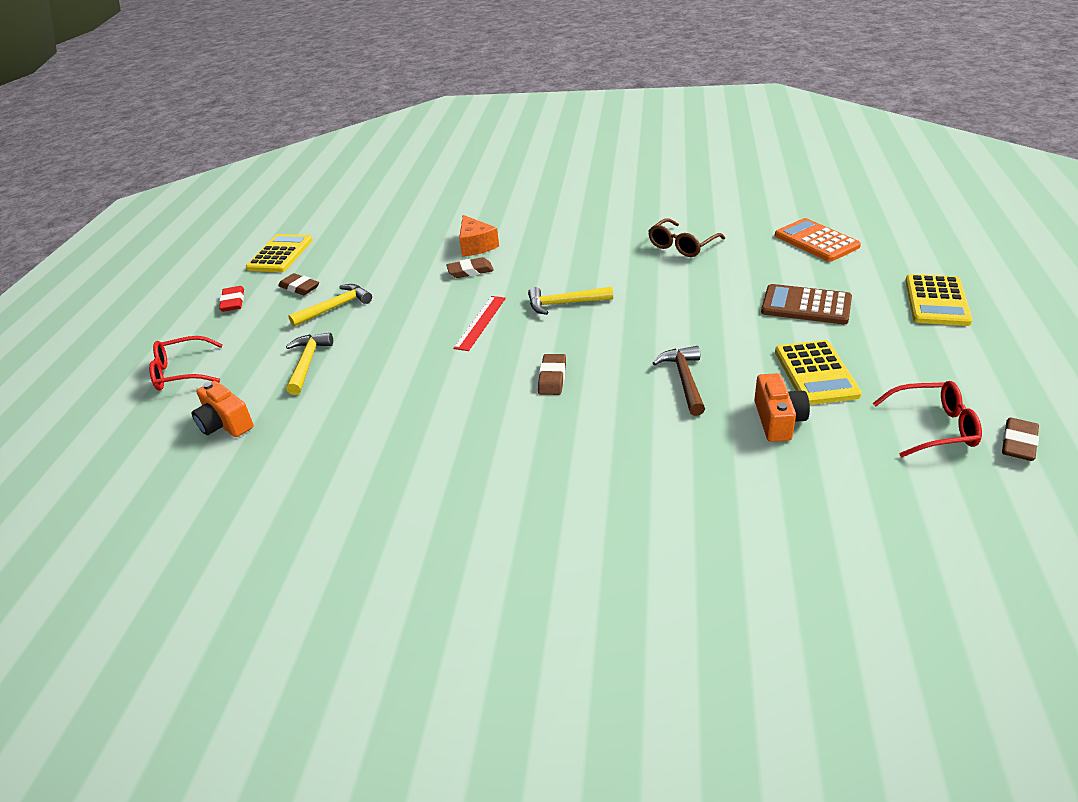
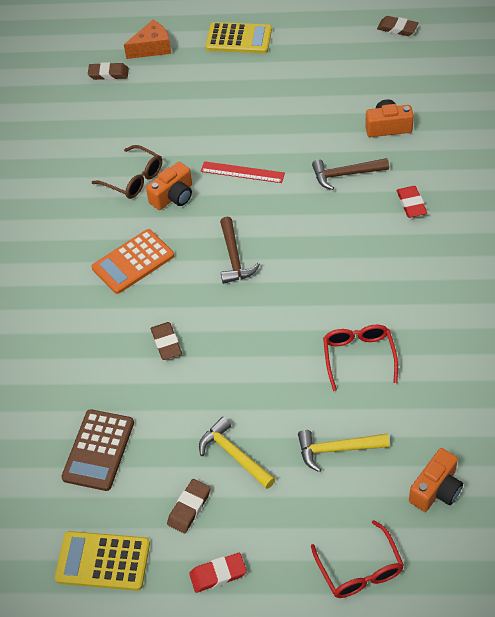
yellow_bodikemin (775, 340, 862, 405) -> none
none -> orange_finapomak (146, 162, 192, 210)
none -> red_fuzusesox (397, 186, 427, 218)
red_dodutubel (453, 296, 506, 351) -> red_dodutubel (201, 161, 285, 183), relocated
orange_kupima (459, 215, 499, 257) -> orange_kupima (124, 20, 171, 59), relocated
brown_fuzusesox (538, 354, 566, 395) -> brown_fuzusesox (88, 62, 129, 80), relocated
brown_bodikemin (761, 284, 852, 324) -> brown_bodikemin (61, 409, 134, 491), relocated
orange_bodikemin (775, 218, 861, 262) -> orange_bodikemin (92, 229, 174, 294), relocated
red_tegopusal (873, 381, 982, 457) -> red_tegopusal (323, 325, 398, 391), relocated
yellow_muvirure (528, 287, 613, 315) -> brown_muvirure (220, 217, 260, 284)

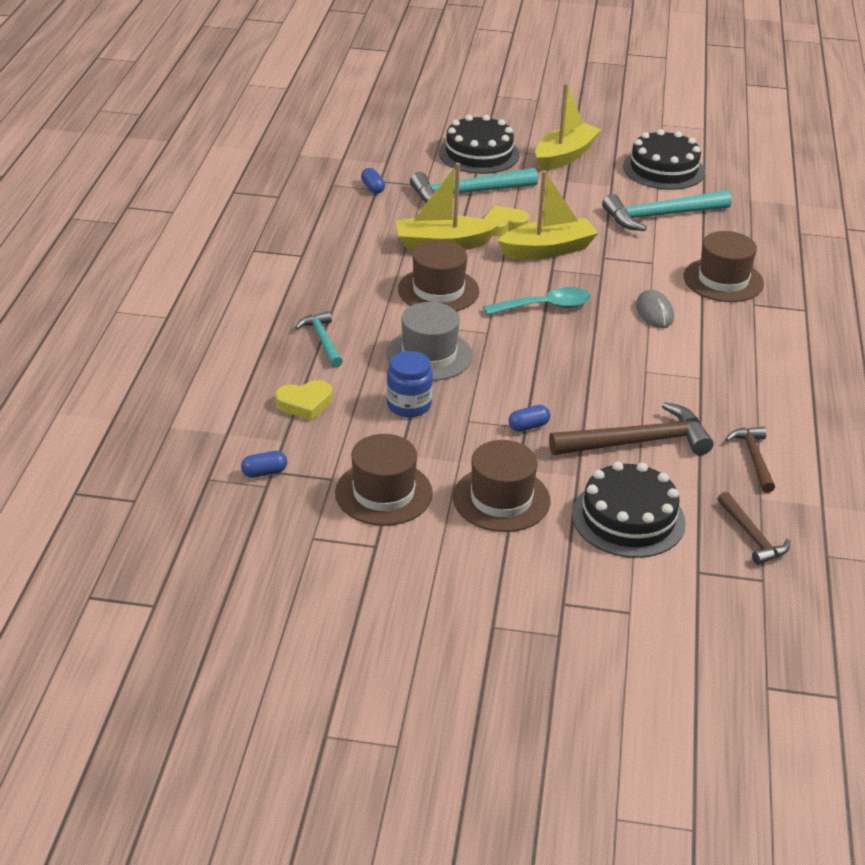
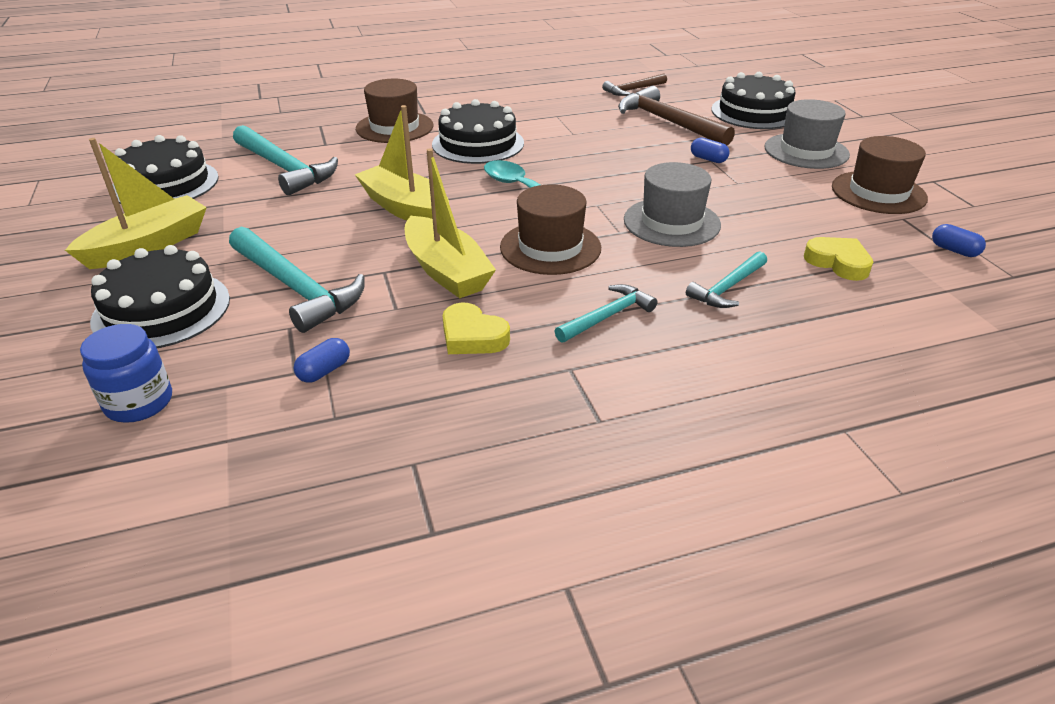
brown_muvirure (717, 492, 790, 565) -> none
none -> turquoise_muvirure (555, 284, 657, 343)
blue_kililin (387, 351, 433, 417) -> blue_kililin (80, 324, 172, 423), relocated
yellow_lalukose (484, 206, 529, 236) -> yellow_lalukose (442, 303, 510, 354), relocated
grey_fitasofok (636, 290, 674, 328) -> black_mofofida (432, 99, 524, 164)
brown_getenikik (453, 440, 550, 532) -> grey_getenikik (764, 99, 850, 169)
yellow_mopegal (535, 83, 602, 171) -> yellow_mopegal (65, 138, 207, 269), 120 degrees clockwise

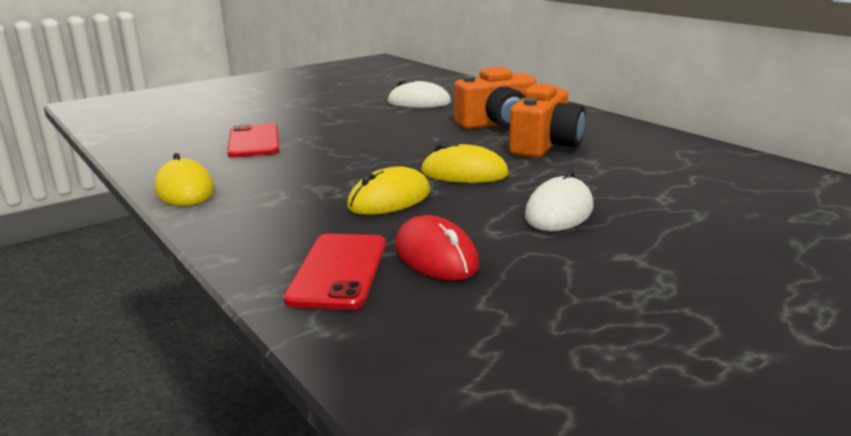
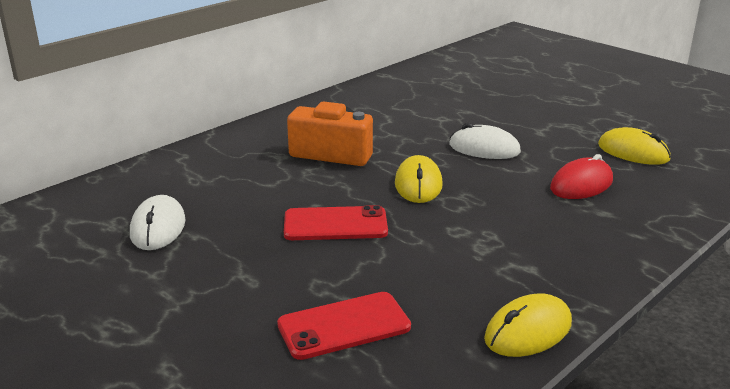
orange_finapomak (454, 67, 537, 129) -> none
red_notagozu (284, 234, 386, 310) -> red_notagozu (284, 205, 388, 240), relocated
yellow_fitasofok (347, 166, 431, 215) -> yellow_fitasofok (598, 127, 671, 165), relocated

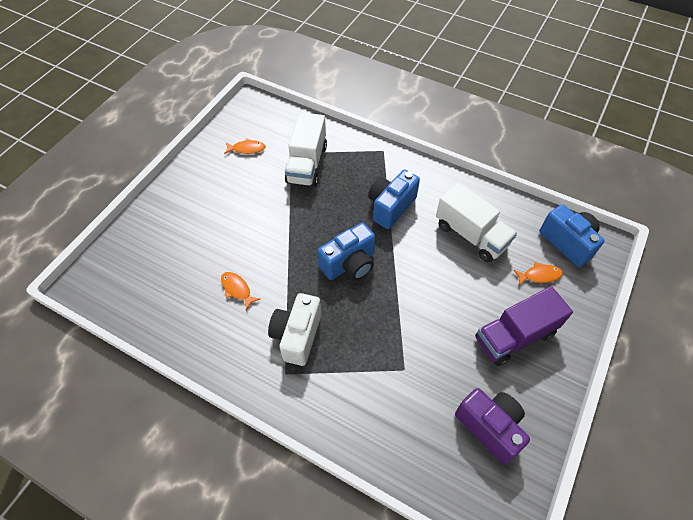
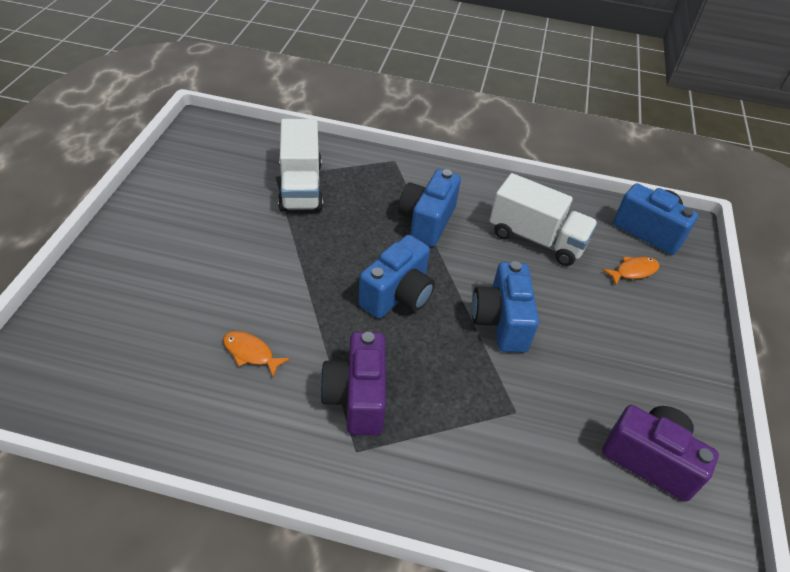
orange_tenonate (224, 138, 266, 154) -> none
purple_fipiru (475, 286, 573, 366) -> none
none -> blue_finapomak (472, 261, 539, 352)
white_finapomak (268, 293, 321, 366) -> purple_finapomak (320, 332, 386, 435)

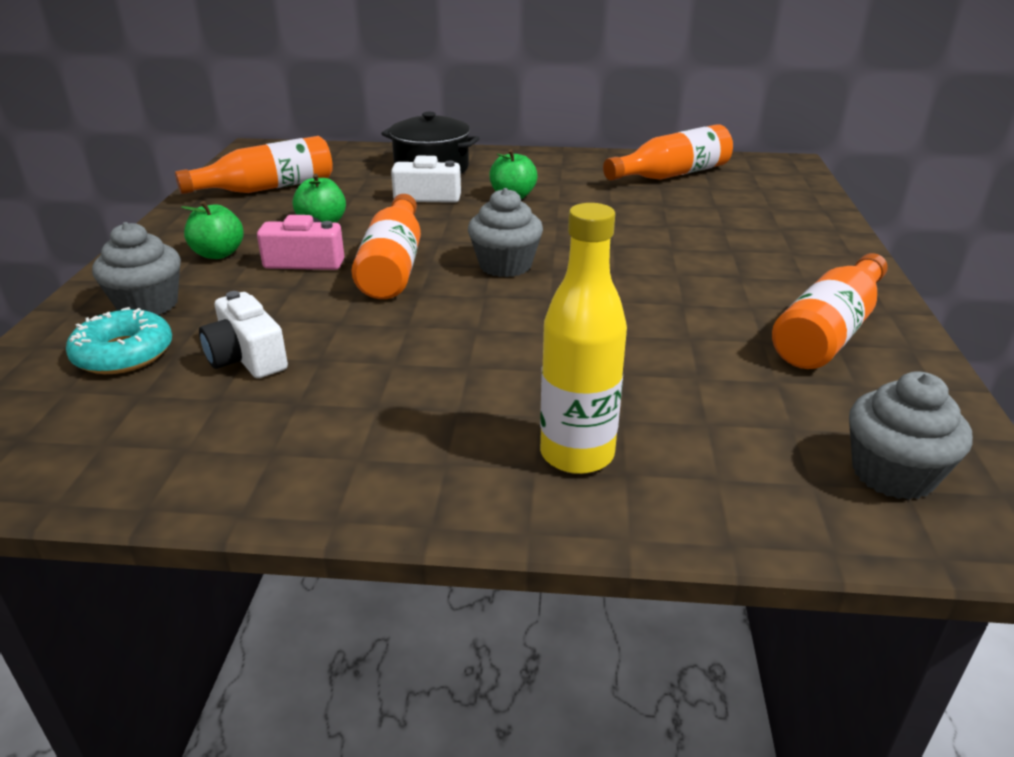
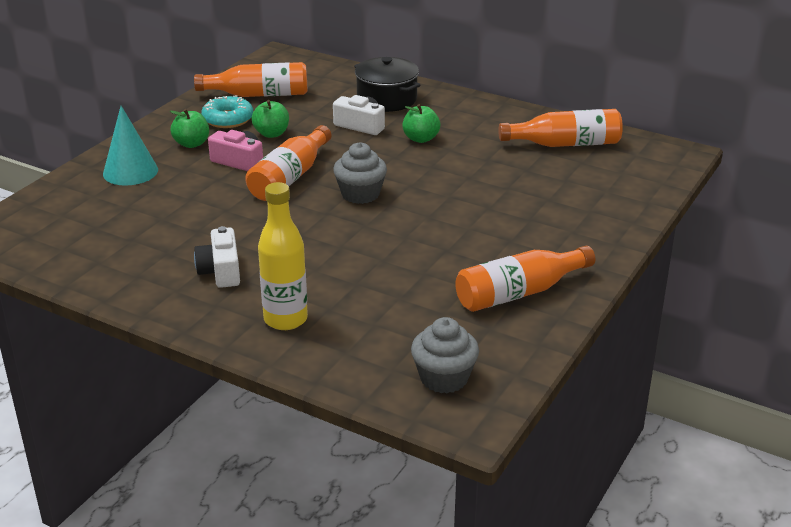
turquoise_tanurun (66, 307, 172, 374) -> turquoise_tanurun (201, 96, 253, 128), relocated
white_finapomak (199, 291, 288, 378) -> white_finapomak (194, 226, 240, 288), relocated
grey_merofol (92, 222, 181, 315) -> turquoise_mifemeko (103, 106, 158, 186)

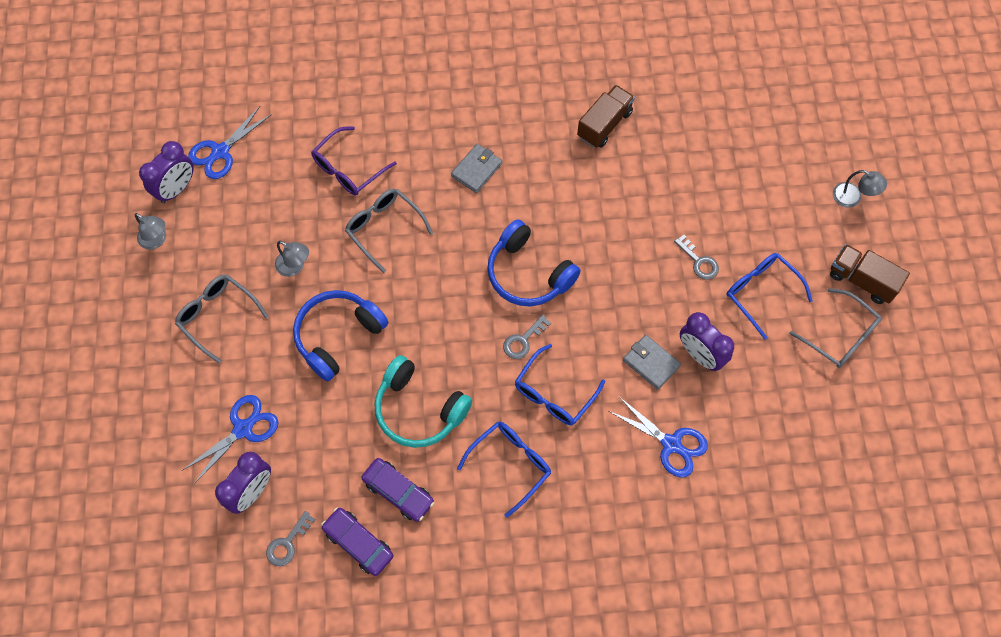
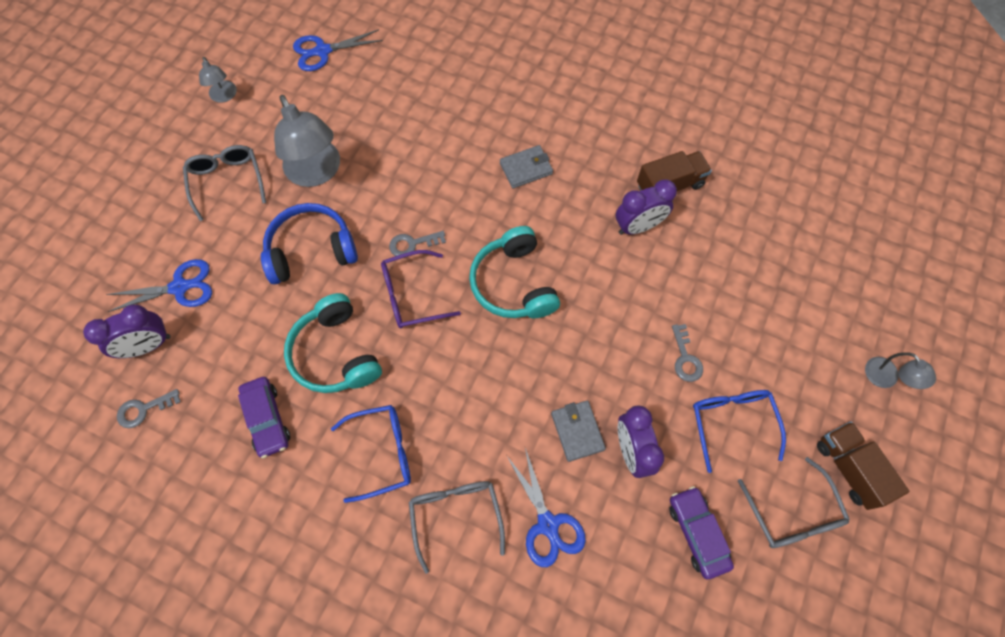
blue_tegopusal (515, 344, 605, 425) -> none
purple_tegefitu (139, 141, 194, 204) -> purple_tegefitu (616, 179, 677, 235), relocated
purple_tegopusal (311, 126, 397, 196) -> purple_tegopusal (381, 250, 461, 328), relocated
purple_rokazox (321, 507, 393, 576) -> purple_rokazox (669, 486, 734, 579), relocated
grey_tegopusal (345, 189, 433, 273) -> grey_tegopusal (409, 481, 505, 574), relocated
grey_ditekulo (503, 315, 551, 359) -> grey_ditekulo (389, 231, 446, 258), relocated
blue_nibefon (487, 219, 581, 306) -> turquoise_nibefon (469, 226, 560, 318)
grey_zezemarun (275, 241, 309, 277) -> grey_zezemarun (274, 95, 340, 187), x1.99

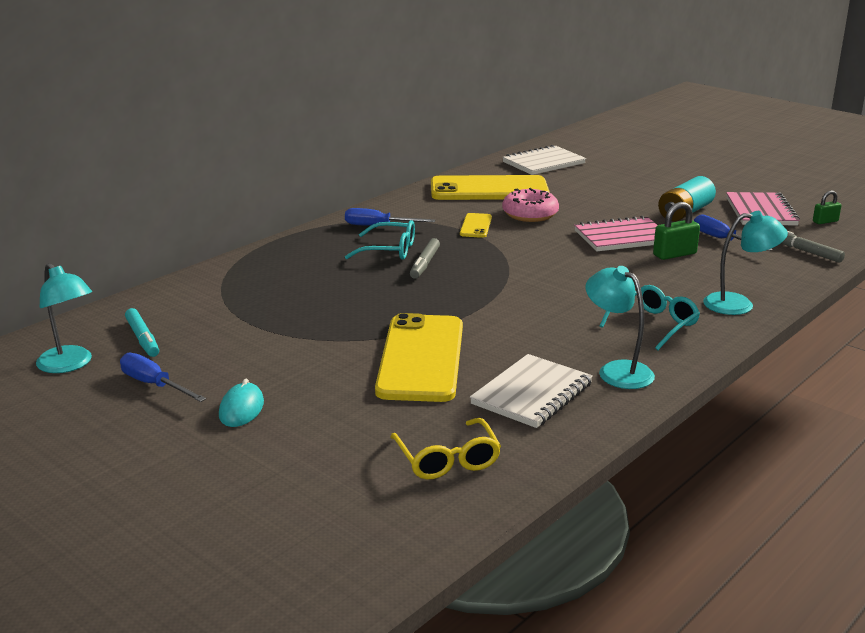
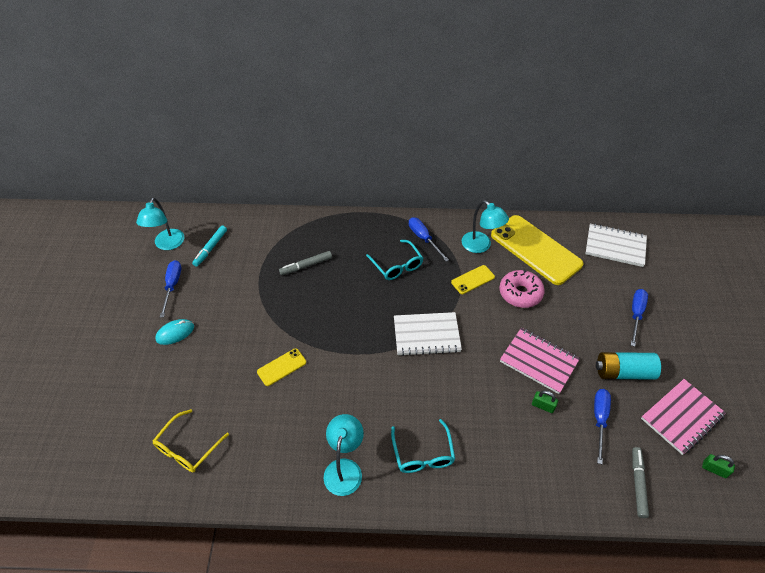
none -> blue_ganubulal (631, 289, 648, 347)
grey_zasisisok (410, 238, 440, 279) -> grey_zasisisok (279, 251, 332, 275), relocated
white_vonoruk (470, 354, 593, 428) -> white_vonoruk (394, 312, 462, 356), relocated
turquoise_zezemarun (703, 211, 788, 315) -> turquoise_zezemarun (462, 200, 509, 253), relocated
turquoise_tegopusal (599, 285, 700, 350) -> turquoise_tegopusal (391, 419, 455, 473), 75 degrees clockwise
yellow_notagozu (375, 313, 463, 402) -> yellow_notagozu (257, 348, 306, 386), x0.45
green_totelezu (653, 202, 700, 260) -> green_totelezu (532, 390, 558, 413), x0.63

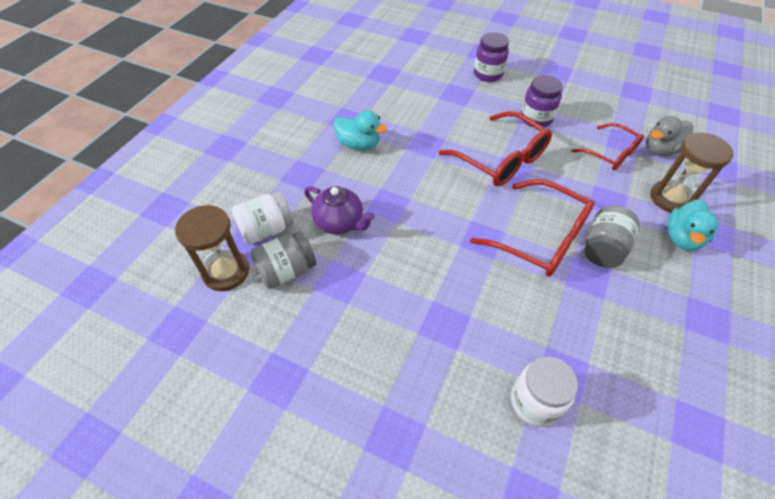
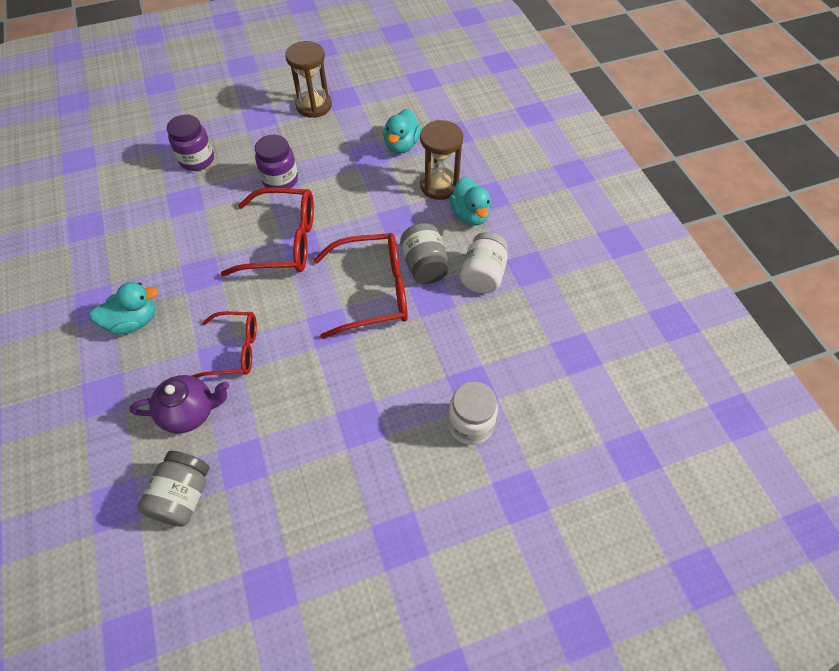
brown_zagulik (175, 205, 249, 291) -> brown_zagulik (285, 41, 332, 118), relocated
white_kililin (232, 192, 294, 244) -> white_kililin (460, 232, 508, 294), relocated
red_tegopusal (571, 123, 644, 170) -> red_tegopusal (192, 311, 257, 378), relocated
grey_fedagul (646, 116, 694, 156) -> turquoise_fedagul (383, 109, 421, 153)

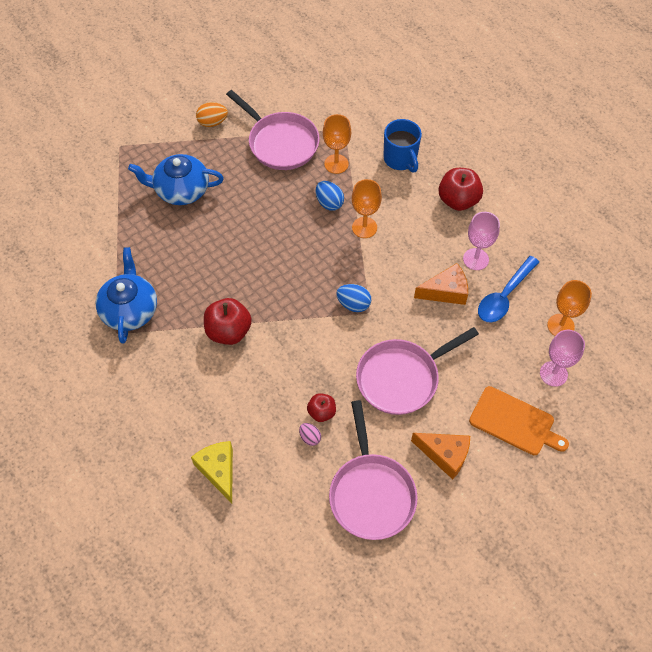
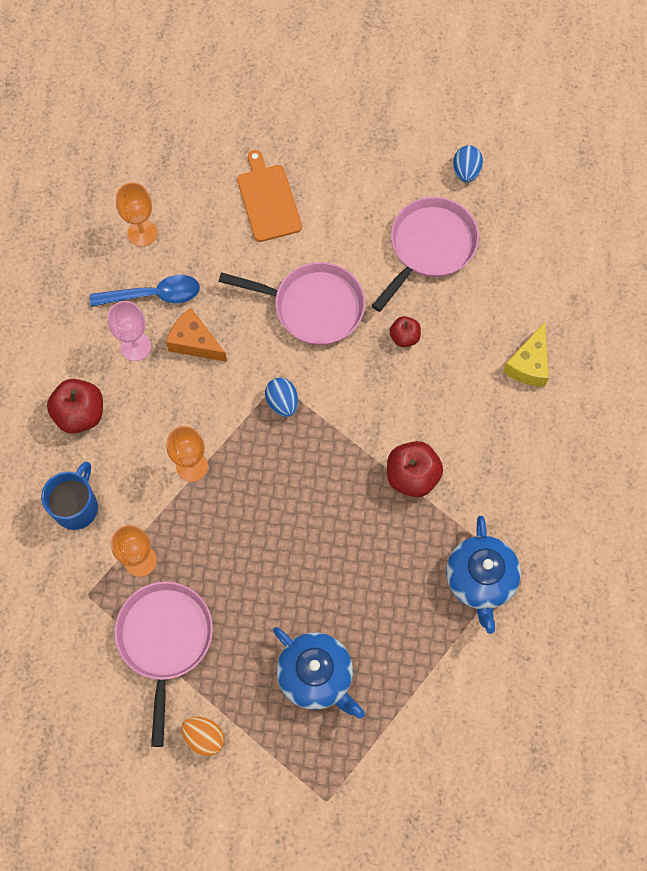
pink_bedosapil (299, 423, 321, 446) -> none
orange_kupima (411, 433, 470, 479) -> none
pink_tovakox (540, 330, 585, 387) -> none
blue_bedosapil (316, 181, 344, 211) -> blue_bedosapil (453, 145, 483, 182), relocated
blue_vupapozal (96, 247, 157, 344) -> blue_vupapozal (446, 516, 521, 634), 45 degrees counterclockwise

